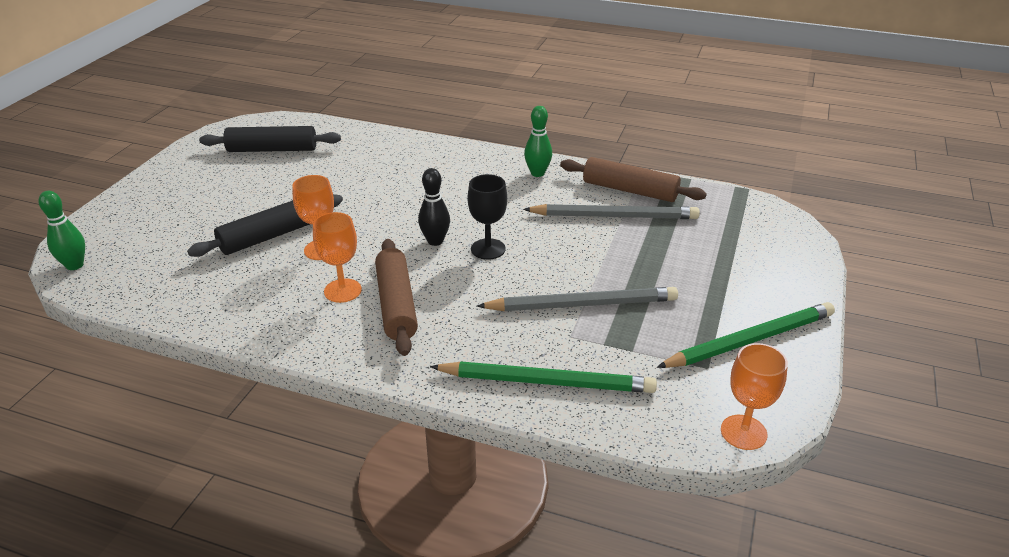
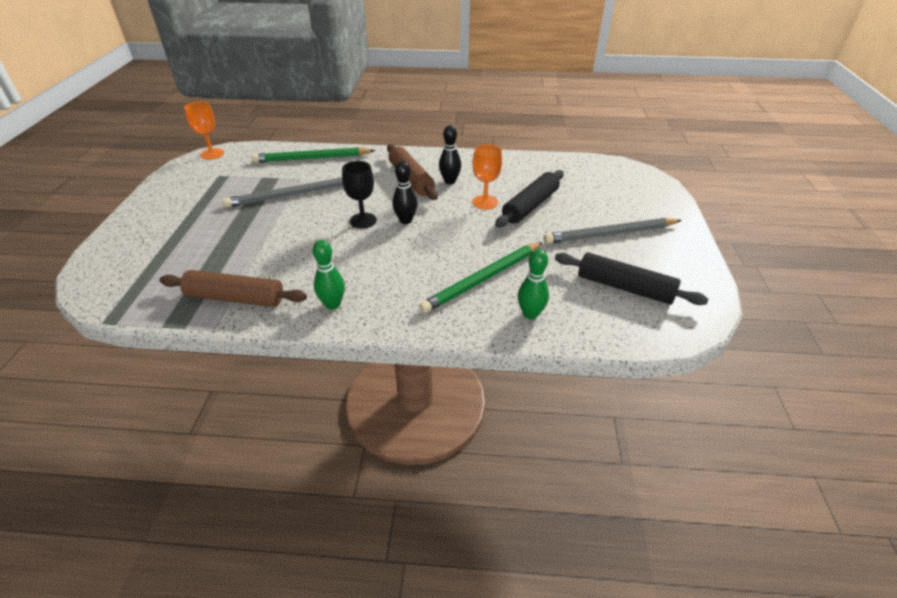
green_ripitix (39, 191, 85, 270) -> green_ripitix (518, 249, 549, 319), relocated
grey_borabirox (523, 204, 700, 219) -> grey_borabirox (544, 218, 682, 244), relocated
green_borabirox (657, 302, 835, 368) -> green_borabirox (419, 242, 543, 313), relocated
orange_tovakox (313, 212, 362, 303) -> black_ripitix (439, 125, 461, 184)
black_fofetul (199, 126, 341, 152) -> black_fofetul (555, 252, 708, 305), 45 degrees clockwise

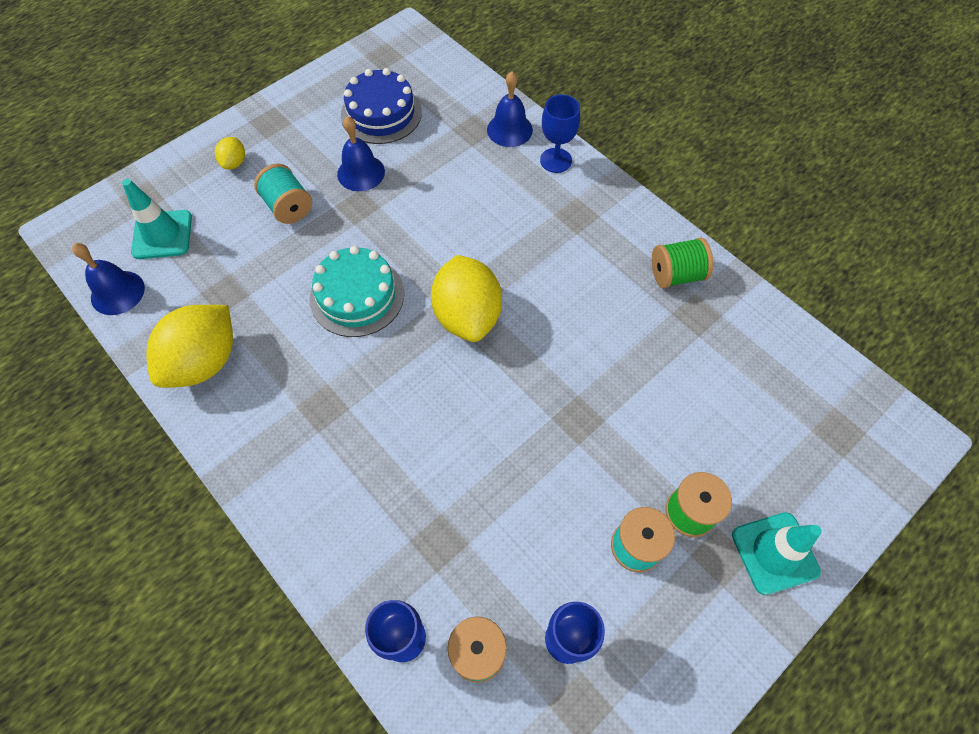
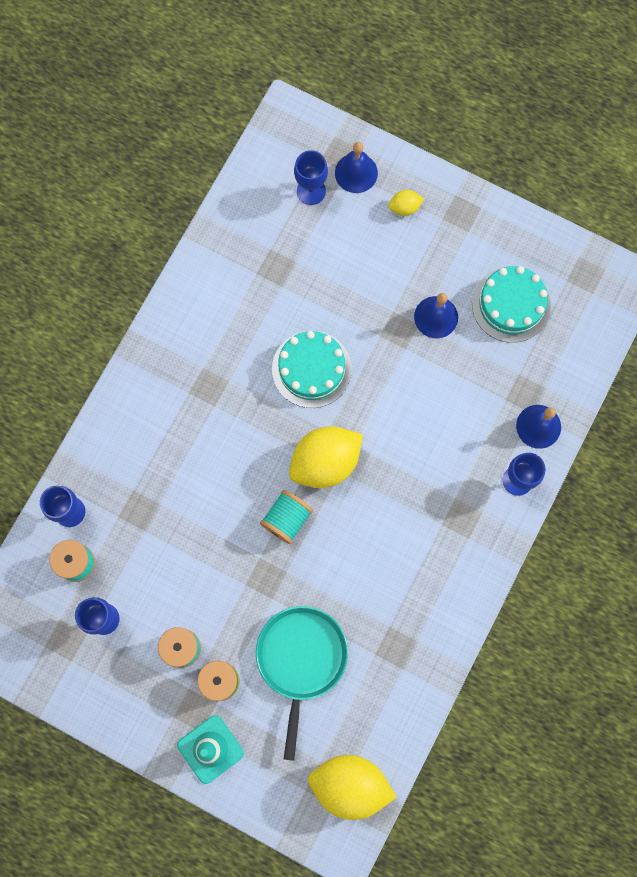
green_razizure (652, 237, 713, 288) -> none
none -> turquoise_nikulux (256, 606, 348, 761)
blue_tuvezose (72, 243, 145, 315) -> blue_tuvezose (335, 142, 378, 193), relocated
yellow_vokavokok (146, 305, 233, 388) -> yellow_vokavokok (308, 755, 397, 820), relocated
turquoise_razizure (254, 164, 312, 224) -> turquoise_razizure (260, 490, 313, 544), relocated
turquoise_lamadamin (122, 179, 192, 259) -> blue_tovakox (294, 150, 328, 205)
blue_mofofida (341, 68, 422, 144) -> turquoise_mofofida (472, 266, 551, 343)

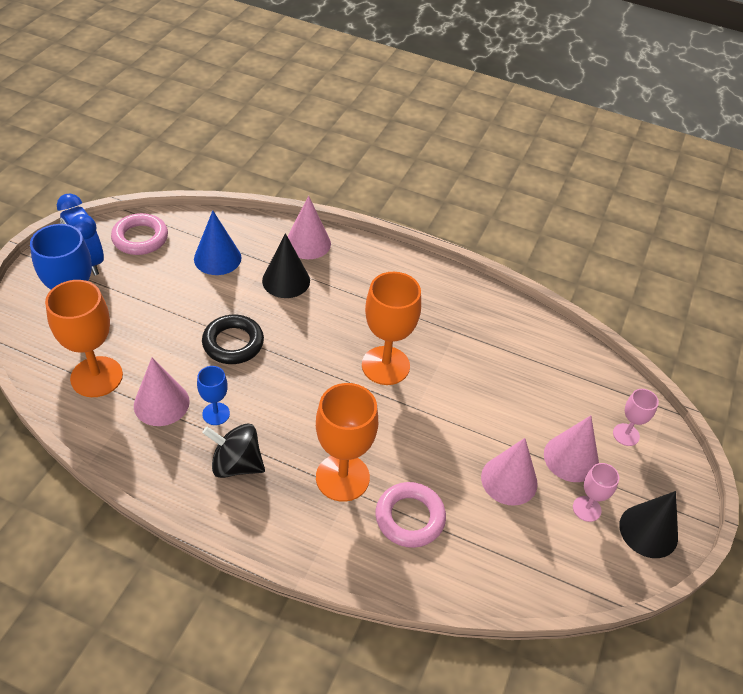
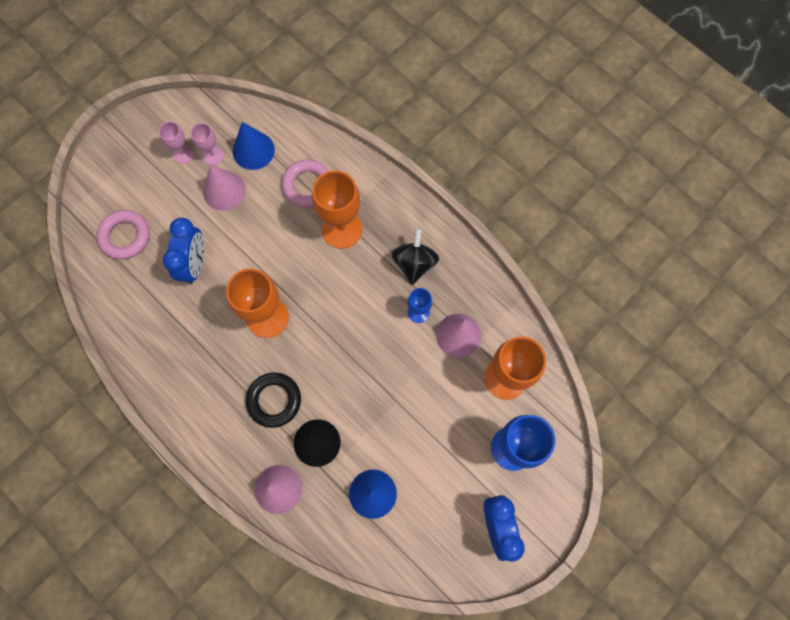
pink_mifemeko (544, 416, 599, 482) -> none
black_mifemeko (619, 491, 678, 558) -> none
none -> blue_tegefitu (163, 218, 204, 284)
none -> blue_mifemeko (233, 122, 275, 170)
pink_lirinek (111, 213, 168, 255) -> pink_lirinek (97, 210, 150, 259), relocated
black_lirinek (202, 315, 264, 364) -> black_lirinek (246, 372, 301, 428), relocated
pink_tovakox (613, 389, 659, 446) -> pink_tovakox (191, 123, 224, 165), relocated
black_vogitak (202, 424, 265, 478) -> black_vogitak (392, 228, 439, 285), 120 degrees counterclockwise

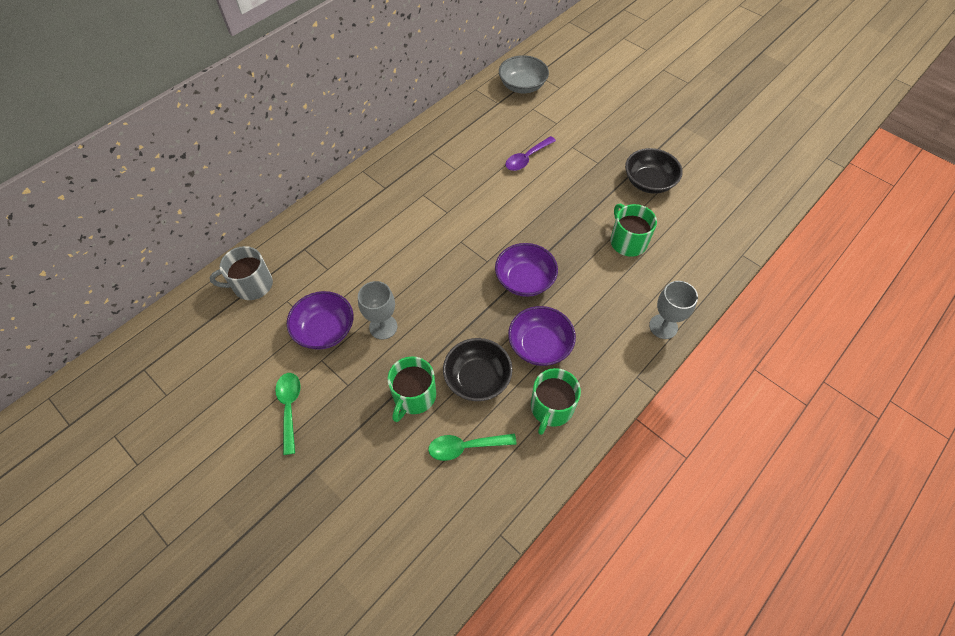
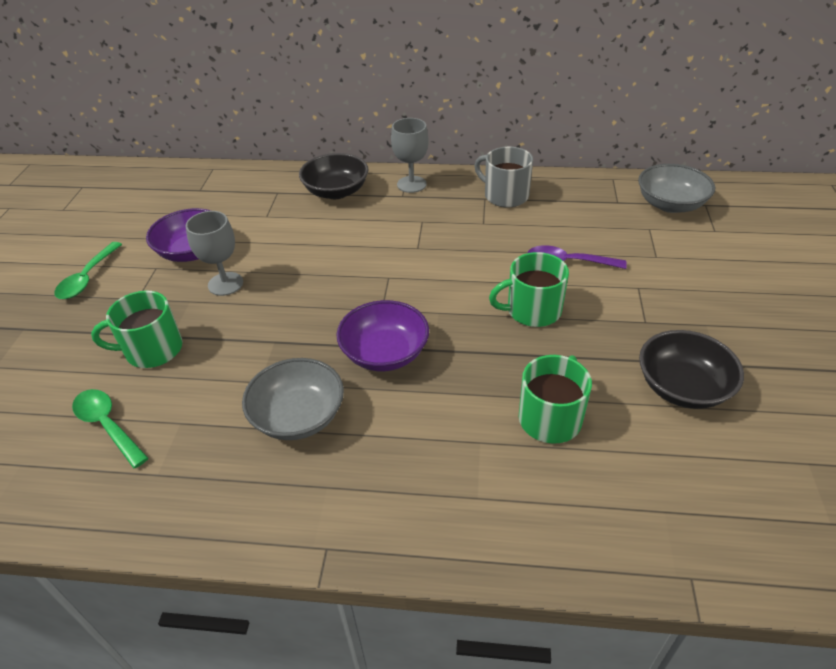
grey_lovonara (210, 246, 273, 300) -> grey_lovonara (474, 147, 533, 208), relocated
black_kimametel (443, 338, 513, 401) -> black_kimametel (299, 153, 369, 199), relocated
green_lovonara (531, 368, 581, 435) -> green_lovonara (489, 252, 569, 327), relocated
grey_tovakox (649, 281, 698, 339) -> grey_tovakox (391, 118, 429, 193), relocated
purple_kimametel (508, 306, 576, 366) -> grey_kimametel (242, 358, 344, 440)
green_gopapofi (275, 373, 301, 455) -> green_gopapofi (54, 242, 122, 299), 150 degrees clockwise

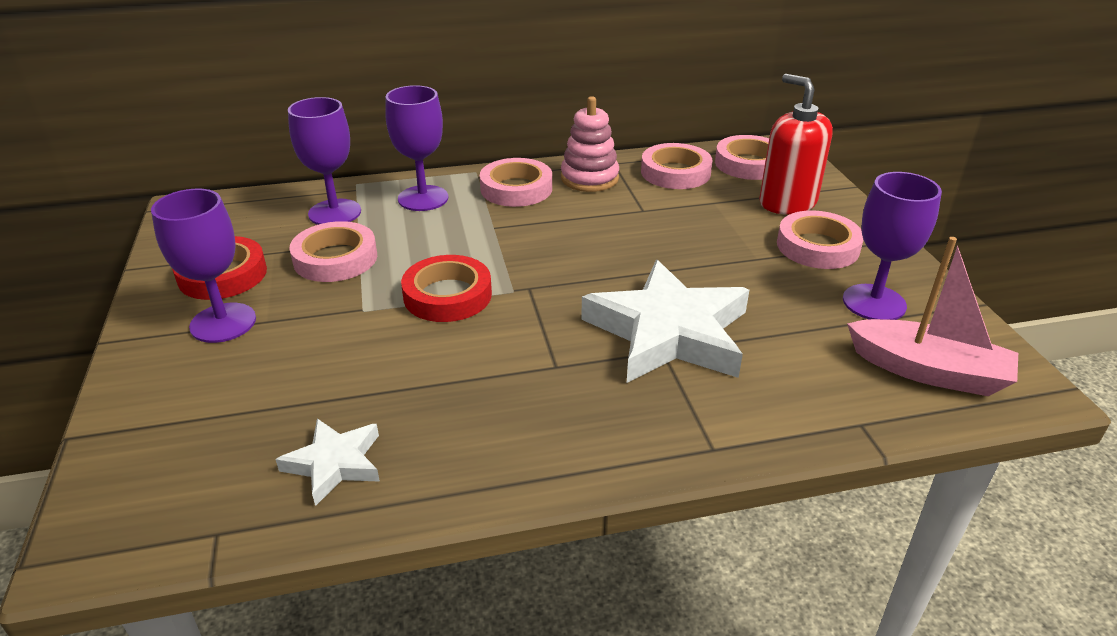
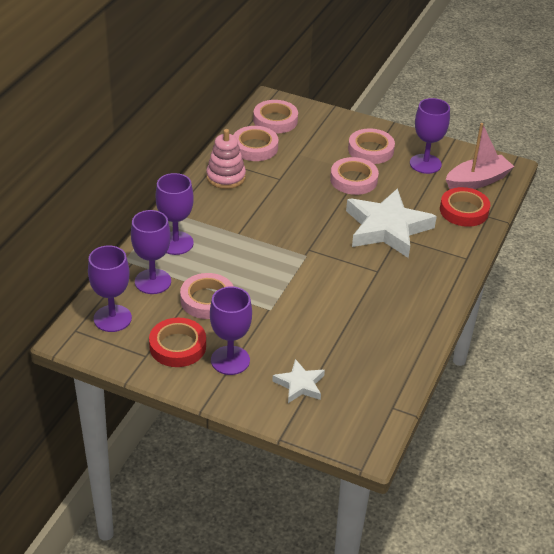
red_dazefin (759, 74, 833, 215) -> none
none -> purple_tovakox (88, 246, 132, 332)
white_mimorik (275, 418, 380, 506) -> white_mimorik (272, 359, 325, 403), relocated
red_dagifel (401, 255, 492, 322) -> red_dagifel (440, 187, 490, 227), relocated
pink_dagifel (480, 158, 552, 207) -> pink_dagifel (330, 157, 379, 195), relocated

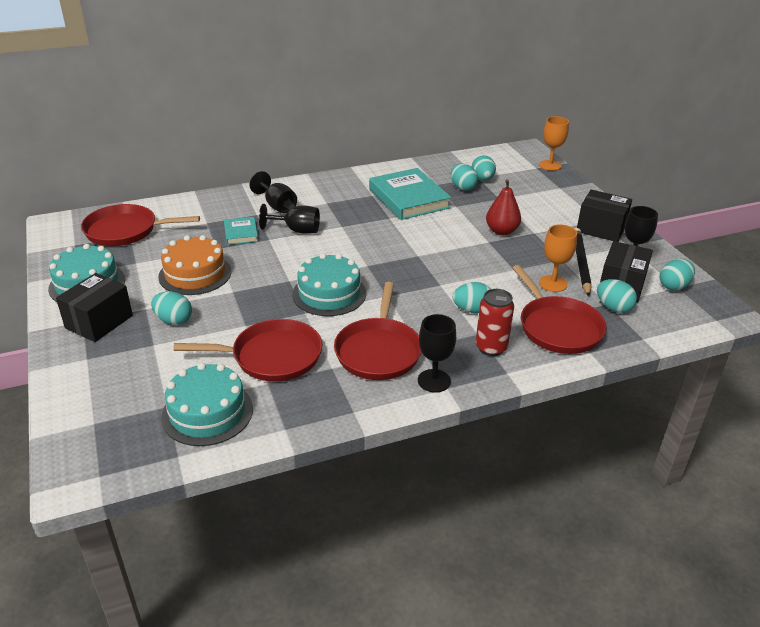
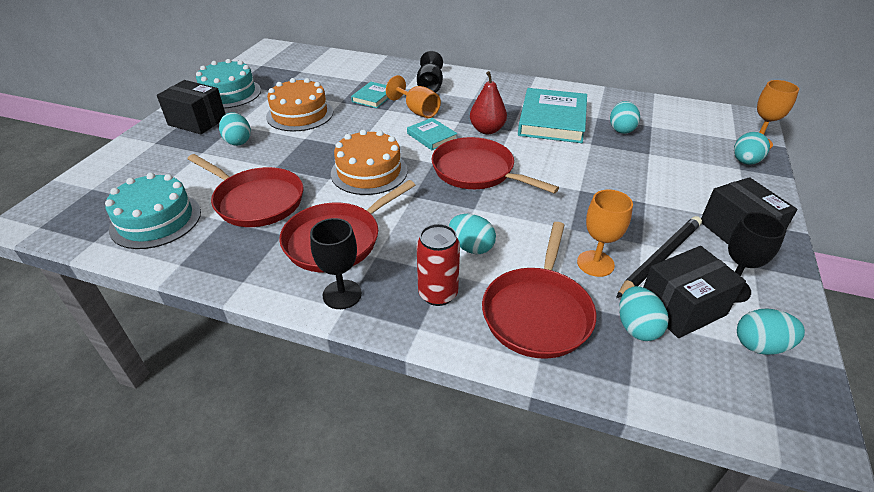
none -> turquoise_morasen (407, 118, 457, 150)
red_nikulux (81, 204, 200, 246) -> red_nikulux (431, 137, 559, 194), relocated
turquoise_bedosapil (472, 155, 496, 181) -> turquoise_bedosapil (734, 132, 770, 165), relocated
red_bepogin (486, 179, 521, 235) -> red_bepogin (470, 71, 507, 134), relocated
black_tovakox (259, 204, 320, 234) -> orange_tovakox (386, 75, 441, 118)
turquoise_mofofida (292, 253, 366, 316) -> orange_mofofida (331, 129, 408, 195)
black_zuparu (56, 273, 133, 342) -> black_zuparu (157, 80, 225, 135), 45 degrees clockwise

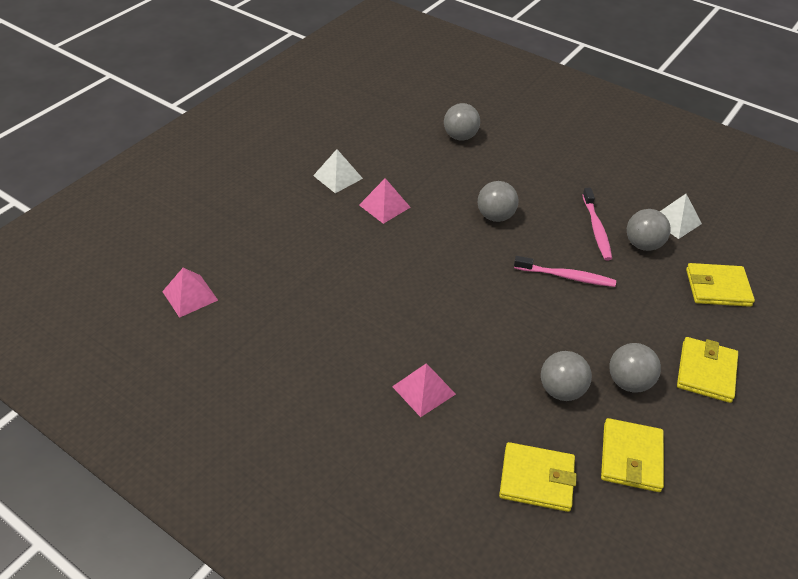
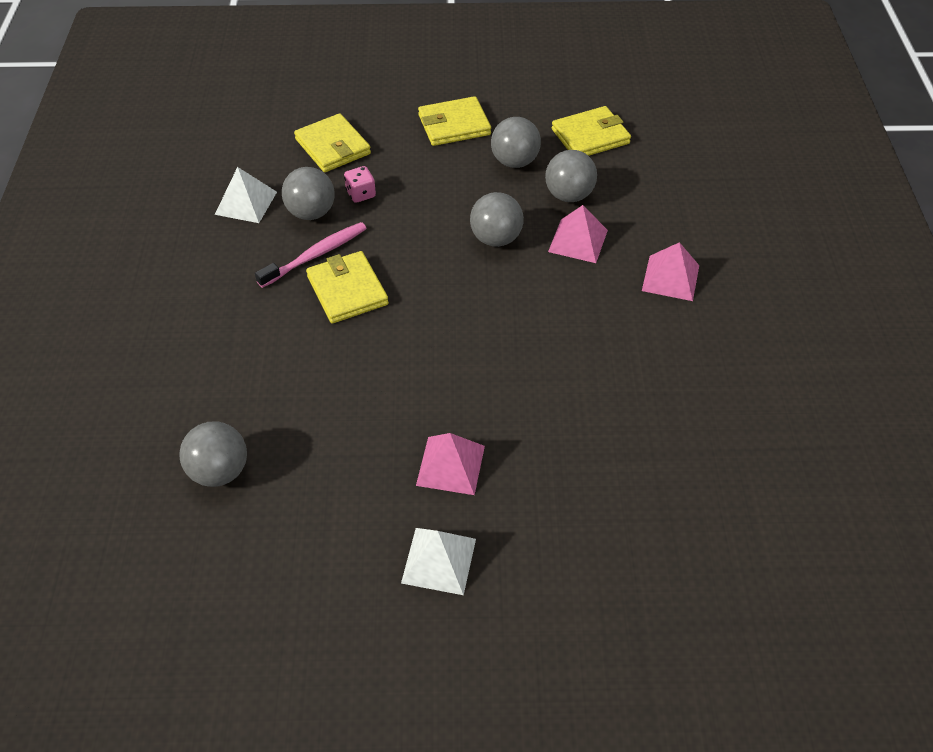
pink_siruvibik (514, 256, 616, 287) -> none
none -> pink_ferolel (344, 166, 376, 203)
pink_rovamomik (162, 268, 218, 318) -> pink_rovamomik (548, 205, 608, 263), relocated
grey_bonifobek (478, 181, 519, 222) -> grey_bonifobek (470, 192, 524, 247), relocated
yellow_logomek (499, 442, 577, 512) -> yellow_logomek (306, 251, 389, 323), relocated

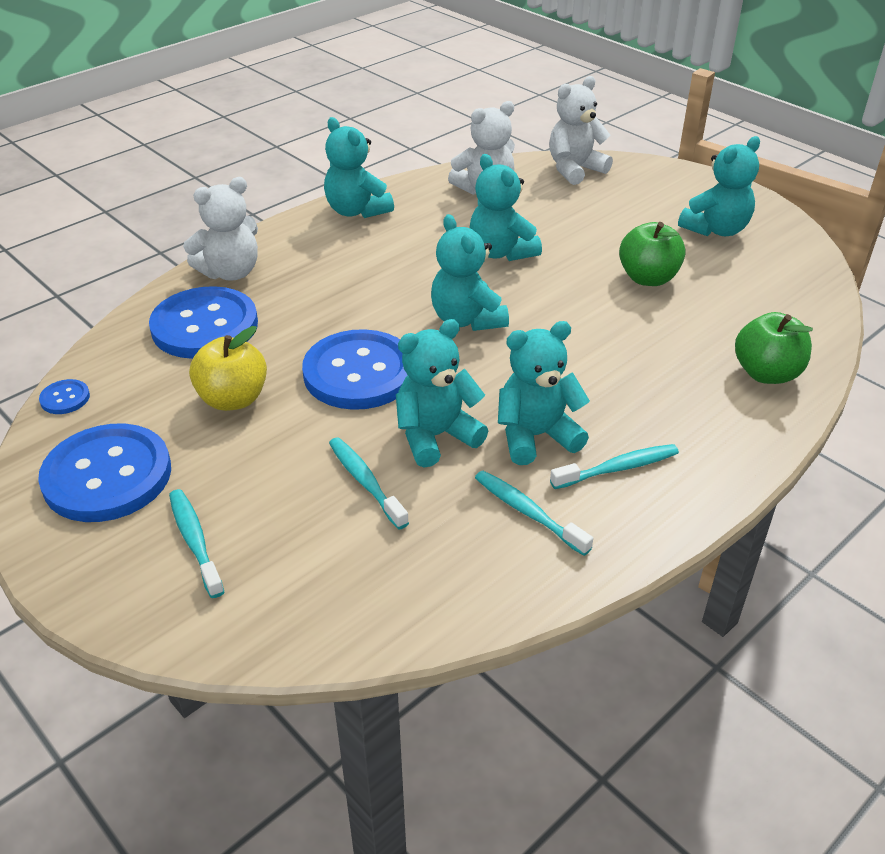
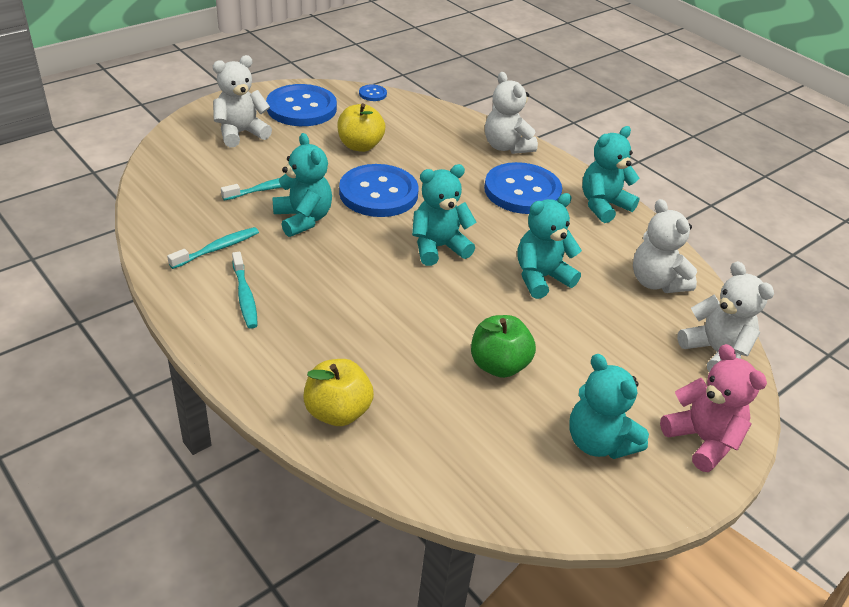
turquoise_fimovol (498, 321, 590, 465) -> none
none -> pink_fimovol (660, 344, 767, 472)
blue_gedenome (149, 286, 258, 359) -> blue_gedenome (484, 162, 562, 214), relocated
turquoise_siruvibik (169, 489, 224, 598) -> white_fimovol (213, 55, 272, 147)
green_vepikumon (735, 312, 813, 384) -> yellow_vepikumon (303, 359, 374, 426)

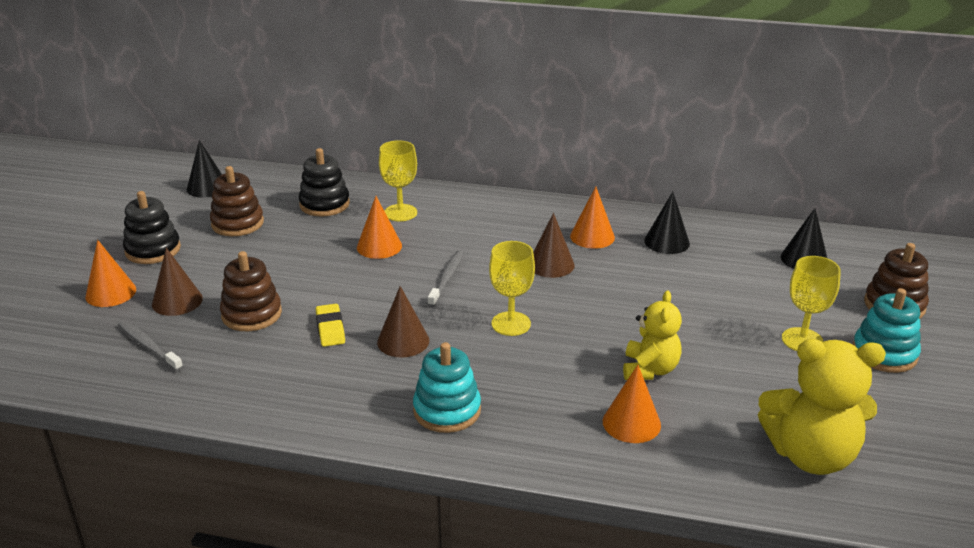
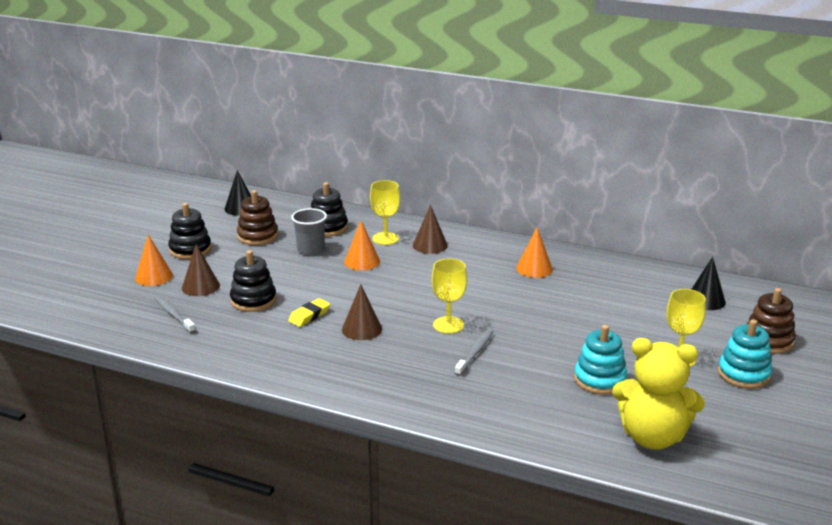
orange_mifemeko (603, 365, 661, 443) -> none
yellow_fimovol (623, 291, 682, 380) -> none
black_mifemeko (644, 192, 690, 254) -> none
none -> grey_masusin (291, 208, 327, 256)
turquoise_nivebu (413, 342, 481, 433) -> turquoise_nivebu (574, 325, 627, 395), relocated
grey_siruvibik (428, 251, 463, 307) -> grey_siruvibik (455, 329, 493, 376), relocated
brown_mifemeko (533, 213, 575, 278) -> brown_mifemeko (413, 205, 448, 254), relocated
brown_nivebu (220, 251, 282, 331) -> black_nivebu (230, 250, 276, 312)
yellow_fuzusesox (316, 304, 345, 347) -> yellow_fuzusesox (288, 298, 330, 327), 45 degrees clockwise

